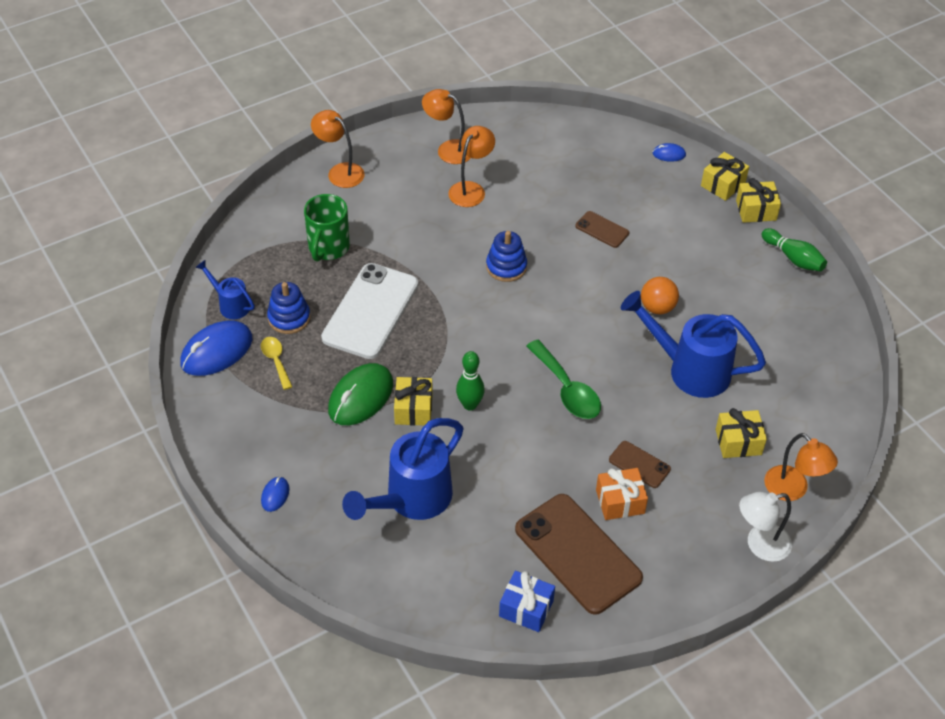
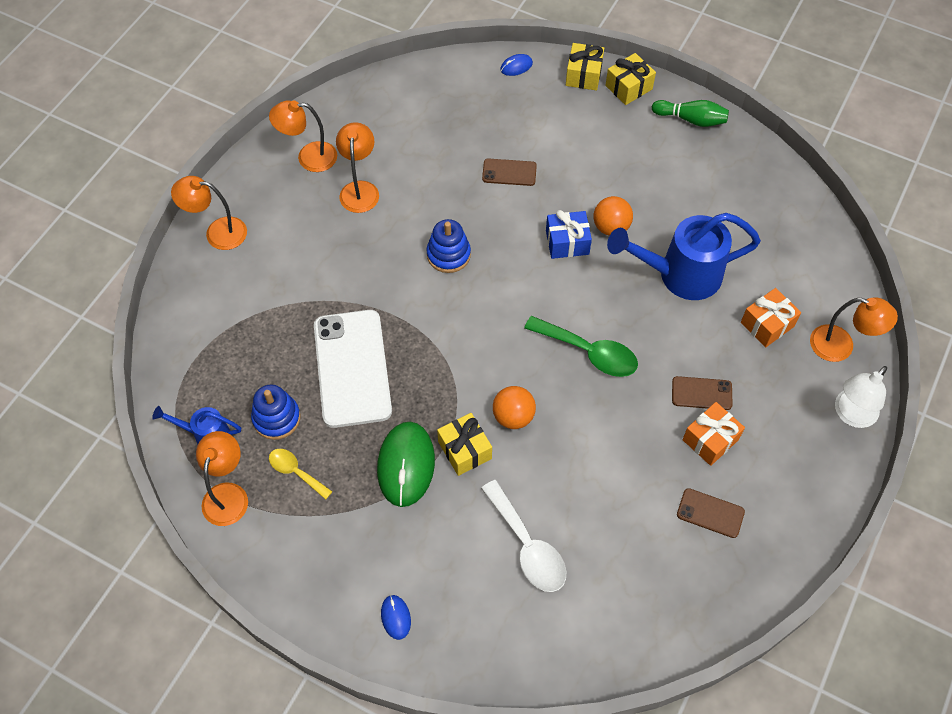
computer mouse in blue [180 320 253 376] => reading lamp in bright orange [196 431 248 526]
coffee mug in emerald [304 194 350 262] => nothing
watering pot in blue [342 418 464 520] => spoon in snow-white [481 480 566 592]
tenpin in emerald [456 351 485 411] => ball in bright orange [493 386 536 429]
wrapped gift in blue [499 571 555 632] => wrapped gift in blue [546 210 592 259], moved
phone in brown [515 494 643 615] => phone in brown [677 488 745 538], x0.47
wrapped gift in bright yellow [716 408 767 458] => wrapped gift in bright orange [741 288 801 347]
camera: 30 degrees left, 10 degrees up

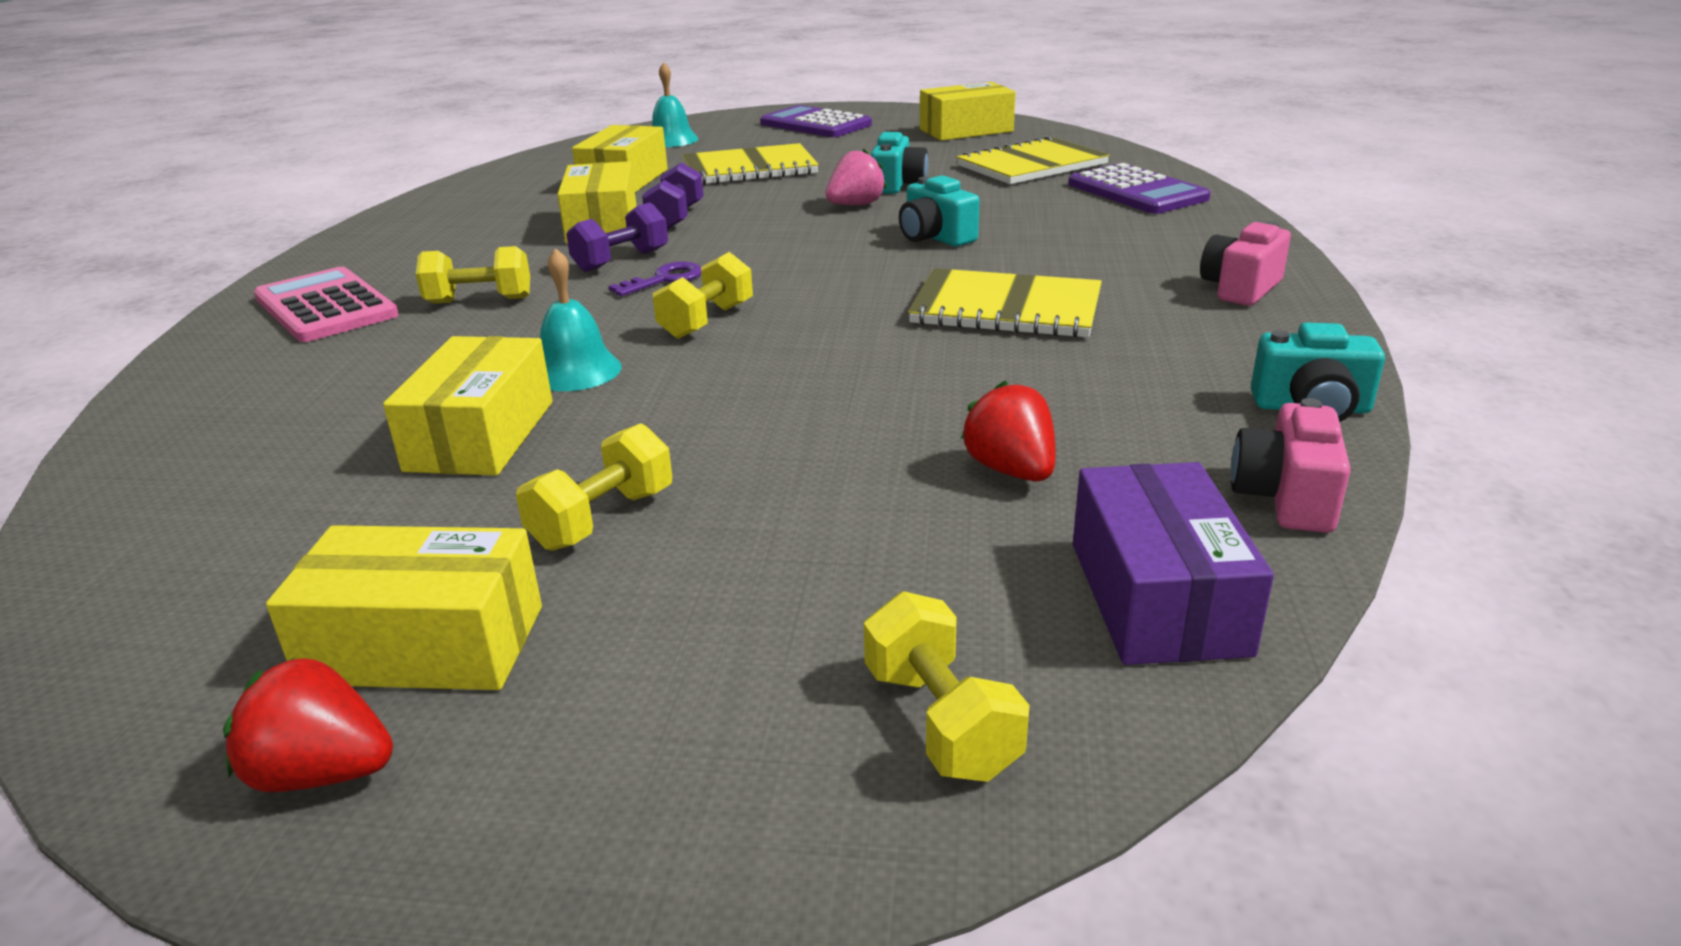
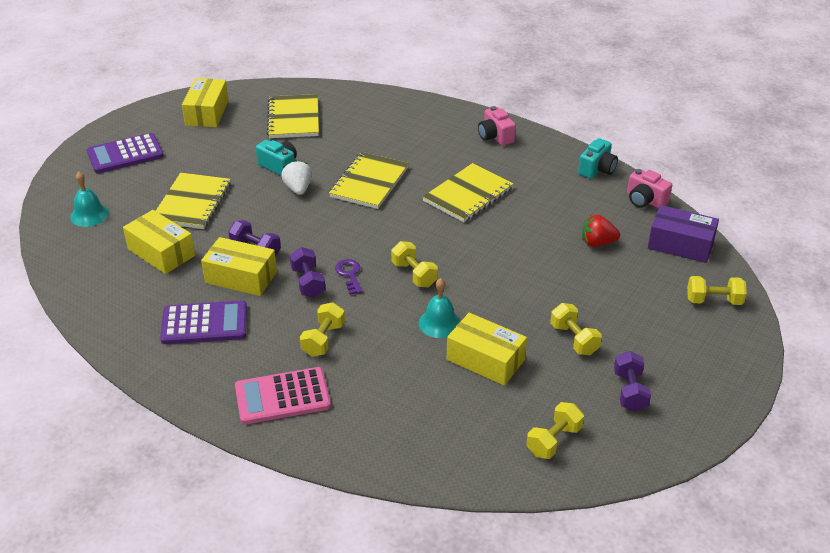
berry in crimson [223 657 393 792] => nothing
package in bright yellow [266 525 542 690] => dumbbell in royal purple [614 351 651 412]
berry in pink [826 148 887 205] => berry in snow-white [281 160 312 195]
camera in turquoise [899 175 980 247] => exercise book in bright yellow [329 152 409 209]
calculator in royal purple [1068 163 1211 214] => calculator in royal purple [160 300 247 344], moved
nothing => dumbbell in bright yellow [527 402 584 459]
camera: 65 degrees left, 10 degrees up

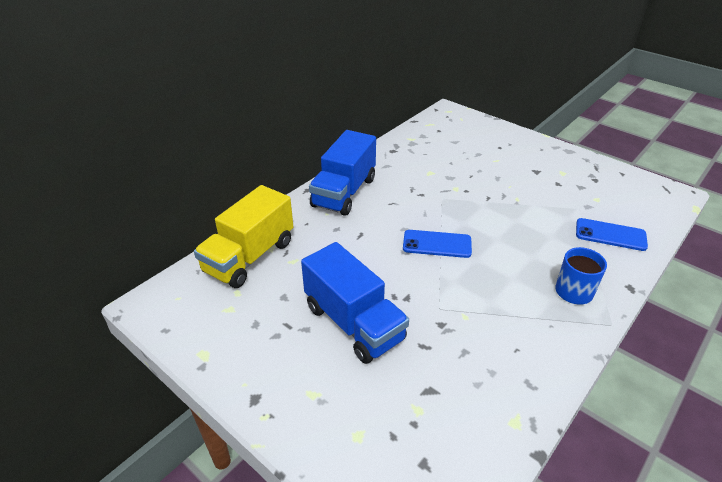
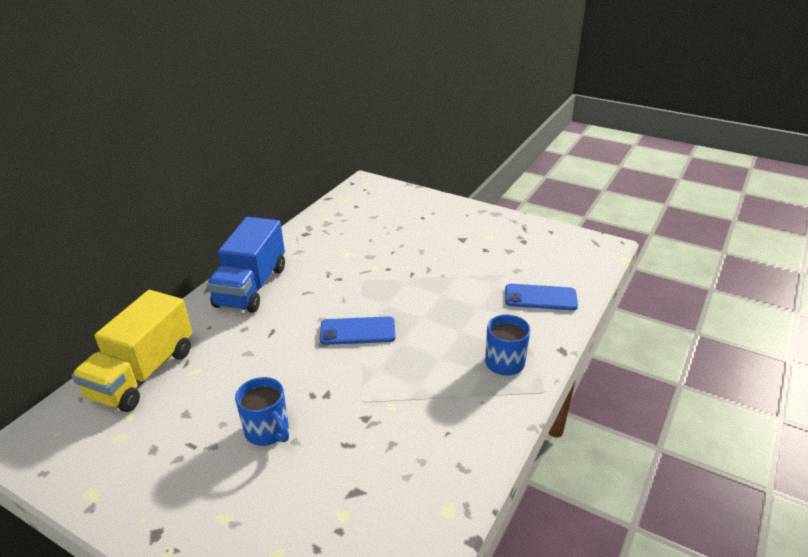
lorry in blue [301 242 409 364] => coffee mug in blue [235 377 289 446]
camera: 10 degrees left, 5 degrees down

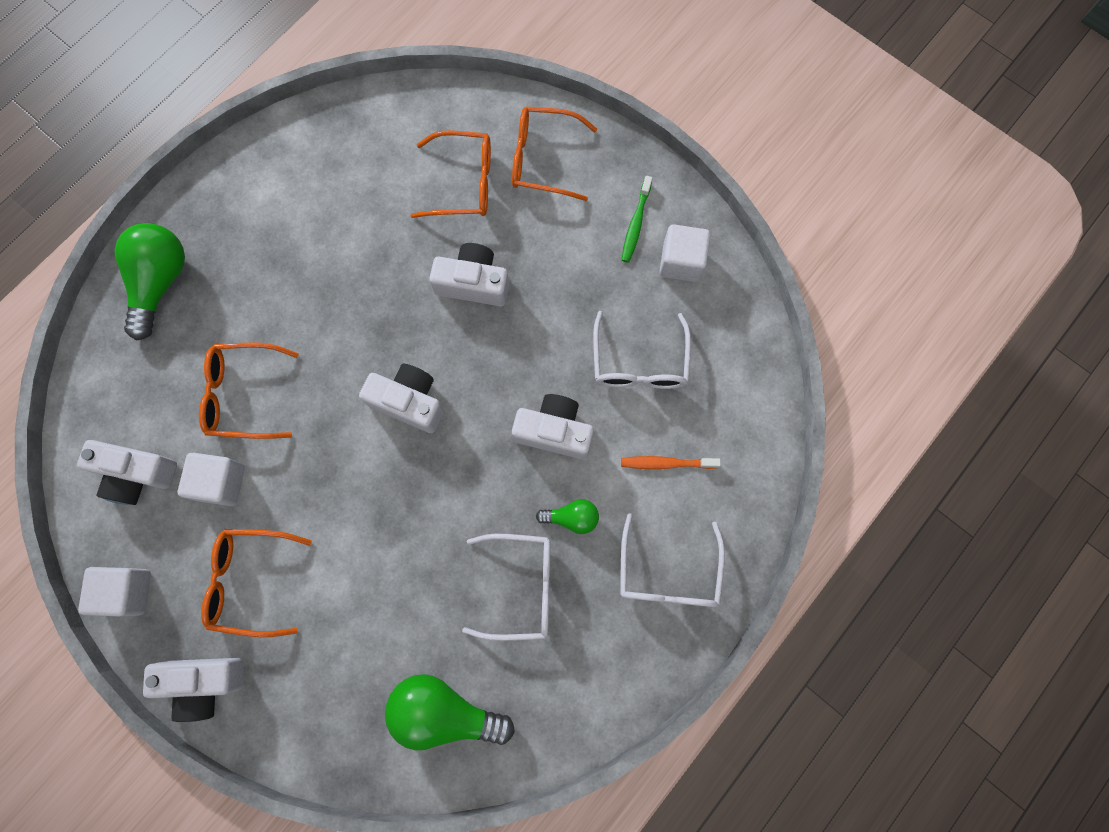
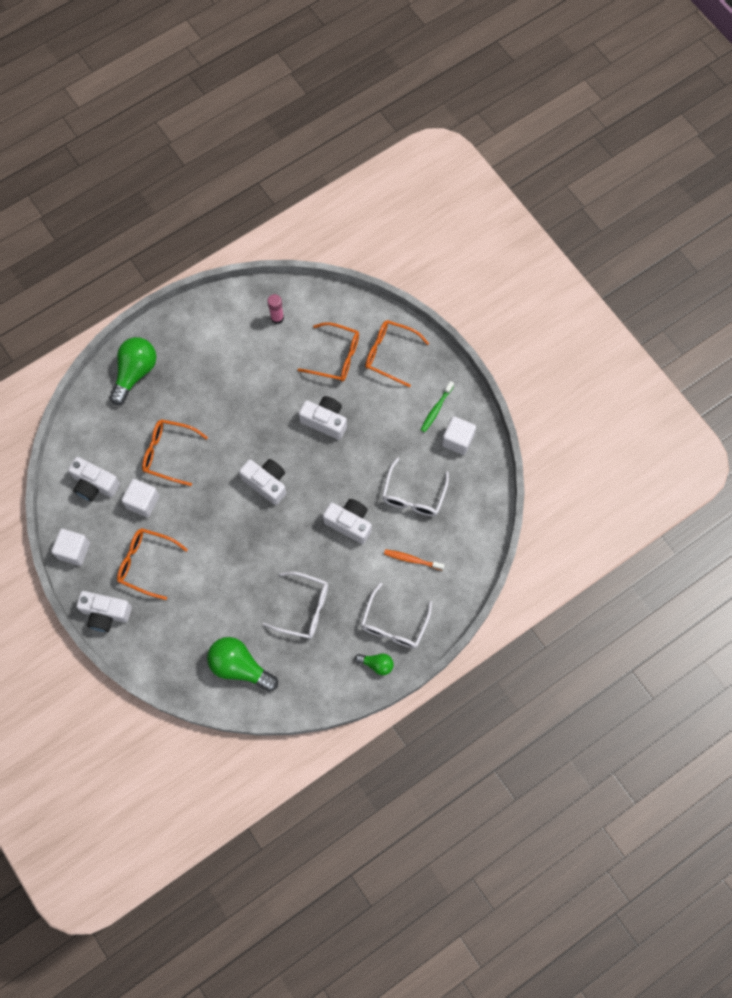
light bulb in emerald [536 499 599 534] => light bulb in emerald [355 654 394 675], moved
nothing => glue stick in pink [268 294 284 324]
camera: 15 degrees right, 5 degrees down

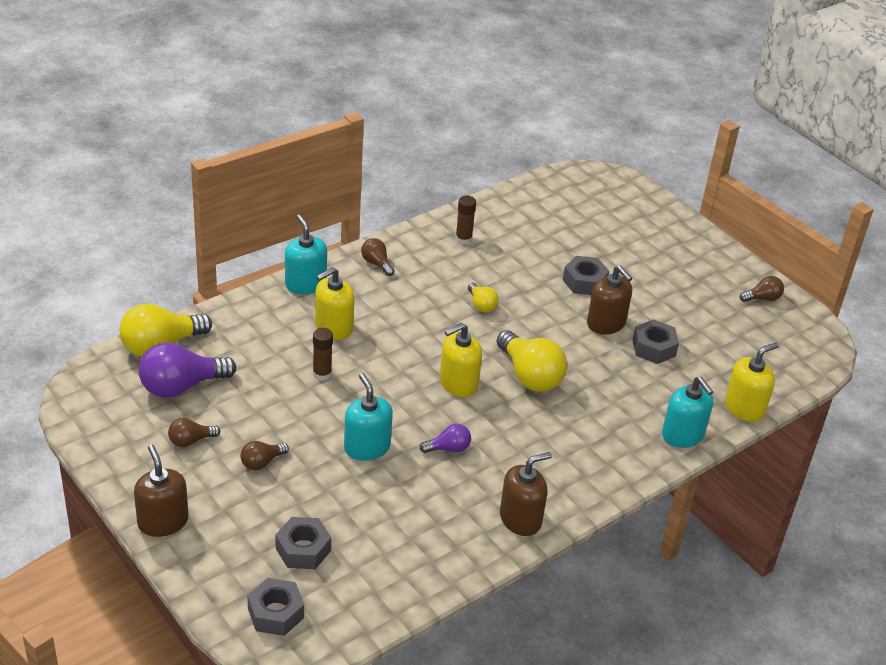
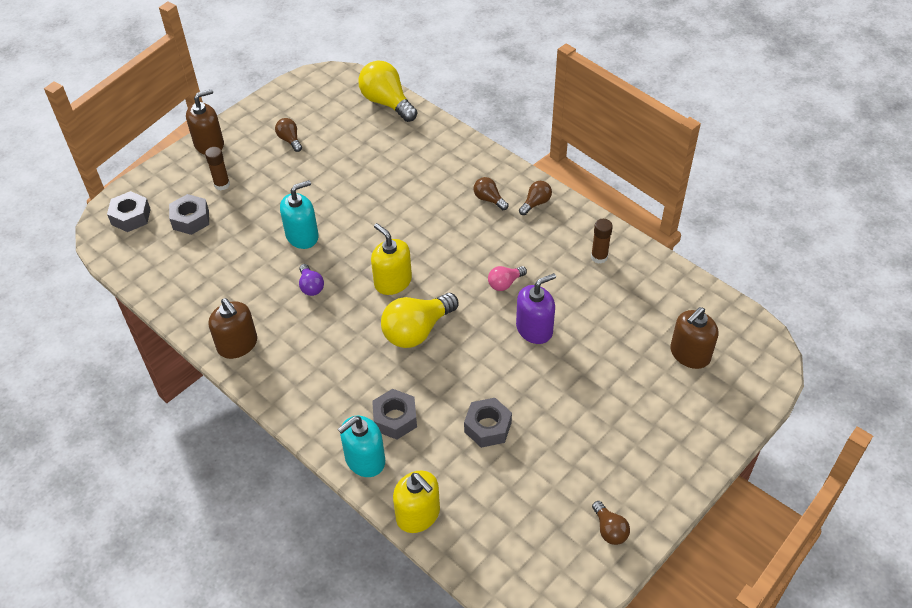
light bulb in royal purple [138 342 236 398] => nothing
light bulb in brown [240 441 289 471] => light bulb in brown [473 177 509 210], moved
pump bottle in turquoise [285 214 327 294] => nothing
glue stick in brown [313 328 333 381] => glue stick in brown [205 147 230 190], moved
pump bottle in bright yellow [315 267 355 340] => nothing
light bulb in bright yellow [468 283 499 313] => light bulb in pink [488 266 527 291]
hexagon nut in ash-grey [563 256 609 295] => hexagon nut in ash-grey [372 389 417 440], moved
pump bottle in brown [587 265 632 334] => pump bottle in brown [670 307 718 369], moved
nothing => pump bottle in royal purple [516 273 556 344]
camera: 85 degrees right, 10 degrees up

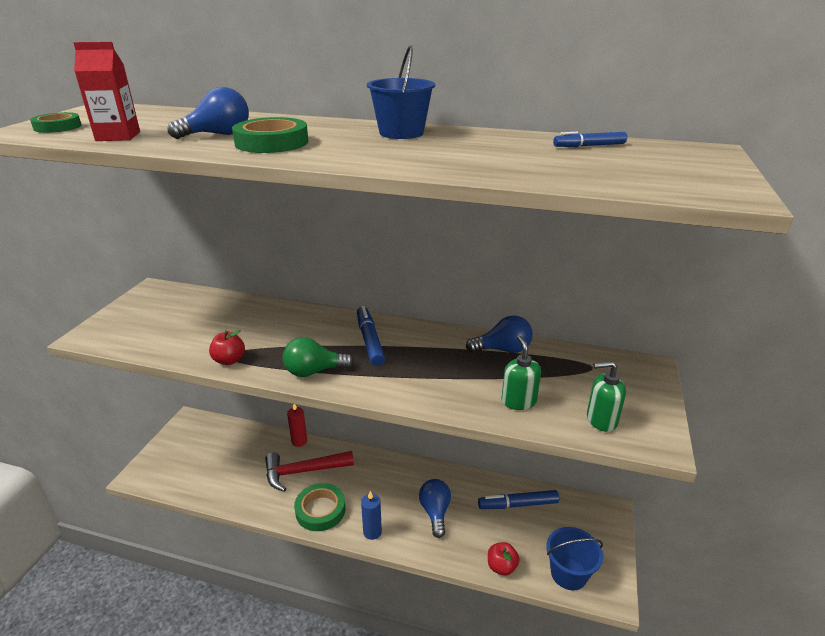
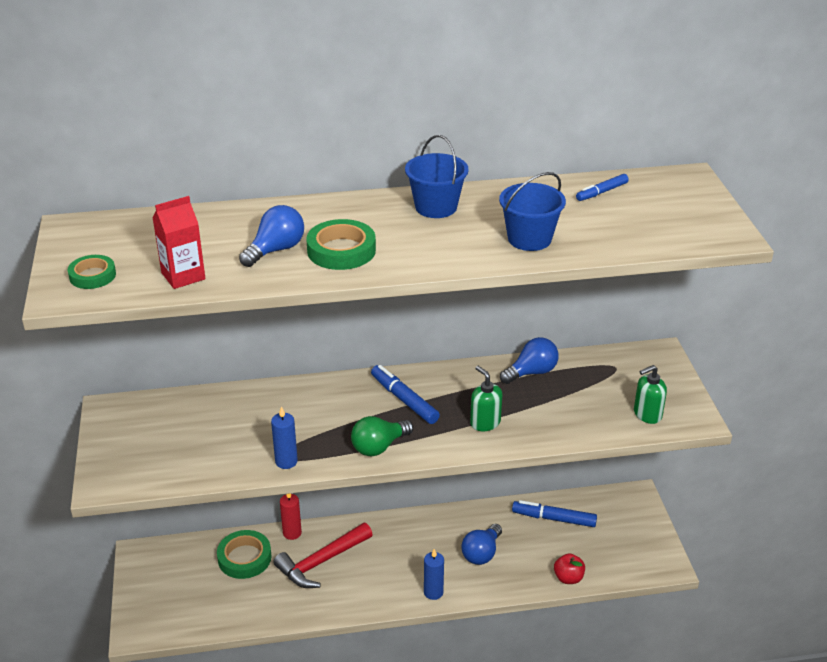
toy apple in crimson [209 330 245 365] => candle in blue [271 406 298 469]
sticky tape in emerald [294 483 346 531] => sticky tape in emerald [217 530 272 579], moved
light bulb in blue [419 479 451 538] => light bulb in blue [461 524 502 565], 120 degrees counterclockwise
felt pen in blue [478 490 559 509] => felt pen in blue [512 500 597 527], 45 degrees clockwise
pump bottle in emerald [501 336 541 410] => pump bottle in emerald [470 366 502 431], moved
pail in blue [546 527 603 590] => pail in blue [499 172 566 251], moved
camera: 25 degrees left, 5 degrees up

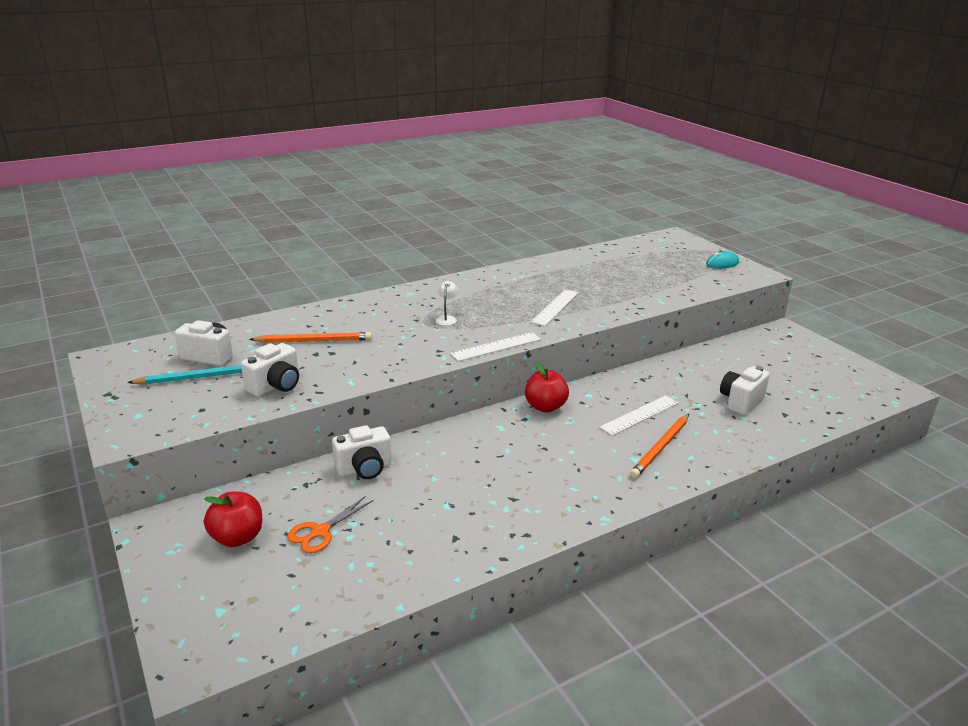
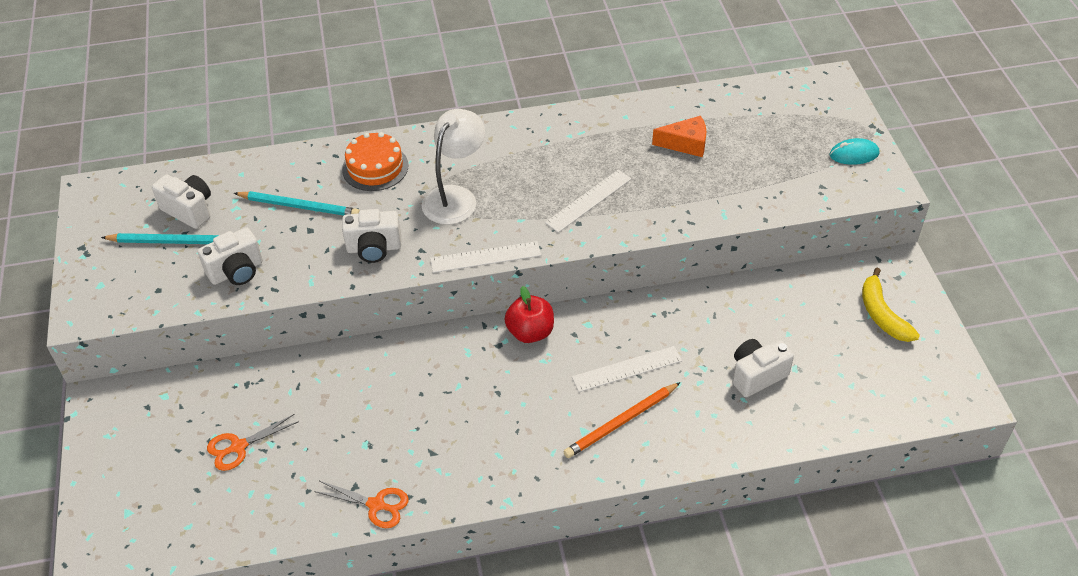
toy apple in crimson [204 492 262 547] => nothing
lead pencil in bright orange [249 332 372 343] => lead pencil in turquoise [234 191 360 216]
camera in snow-white [332 425 392 479] => camera in snow-white [342 209 401 263], moved
reading lamp in snow-white [436 281 458 326] => reading lamp in snow-white [422 109 485 225], x2.21
nothing => pair of scissors in bright orange [314 481 409 528]
nothing => gateau in bright orange [342 132 409 191]
nothing => cheese in bright orange [652 116 707 157]
nothing => toy banana in bright yellow [862 268 920 342]
camera: 20 degrees right, 20 degrees up

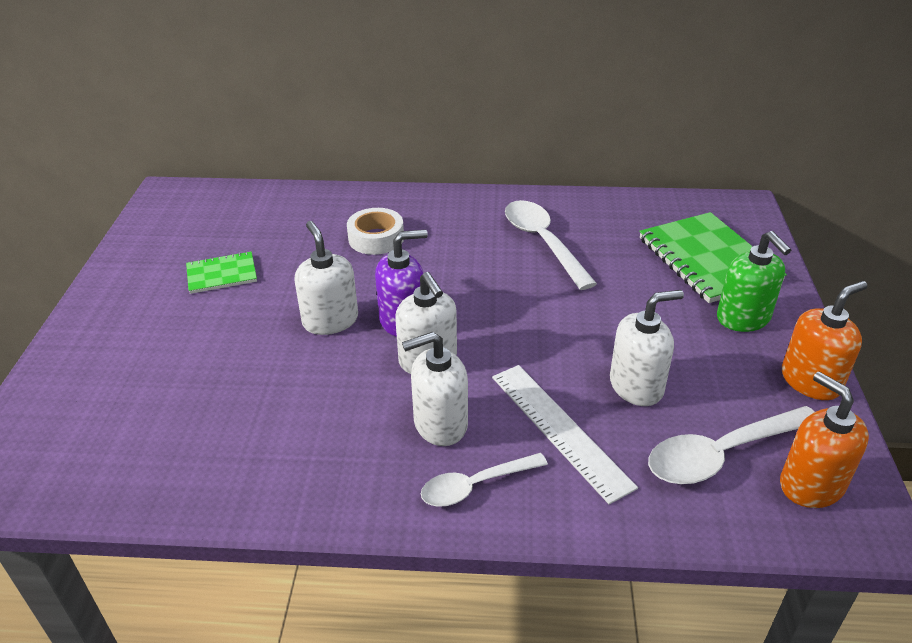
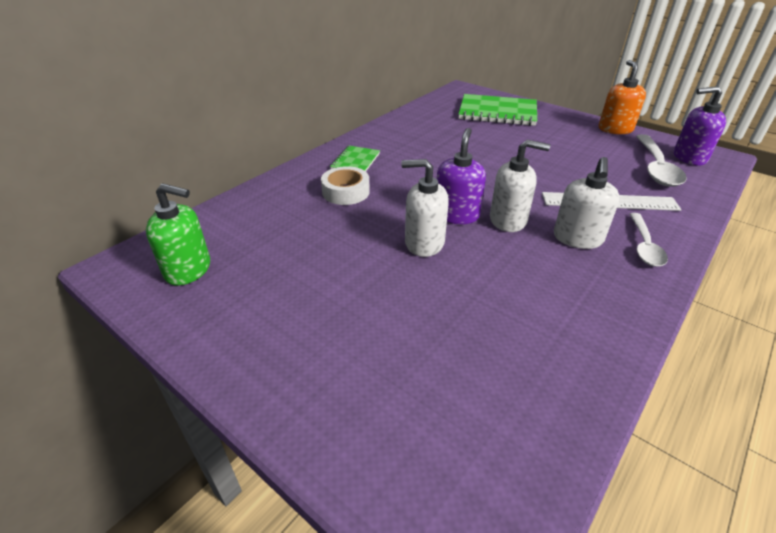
exercise book in emerald [186 251 257 294] => exercise book in emerald [330 146 380 171], moved
spoon in snow-white [505 200 597 290] => nothing
pump bottle in snow-white [610 290 684 406] => nothing
pump bottle in emerald [717 231 791 332] => pump bottle in emerald [146 183 210 286], moved
pump bottle in bright orange [780 372 869 508] => pump bottle in royal purple [674 86 726 165]
camera: 55 degrees left, 0 degrees up

